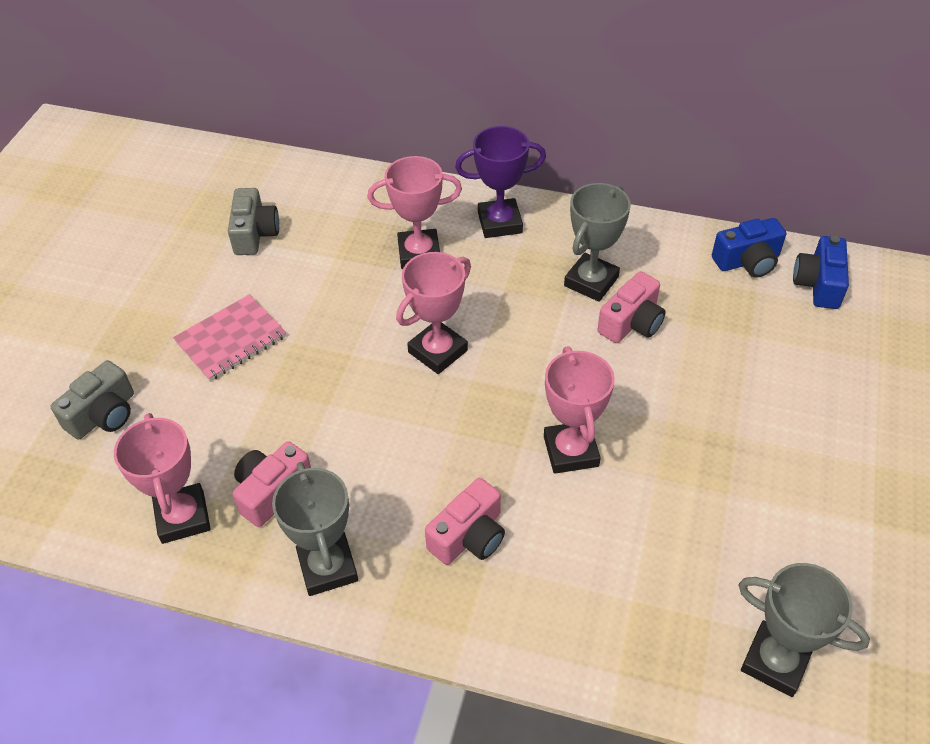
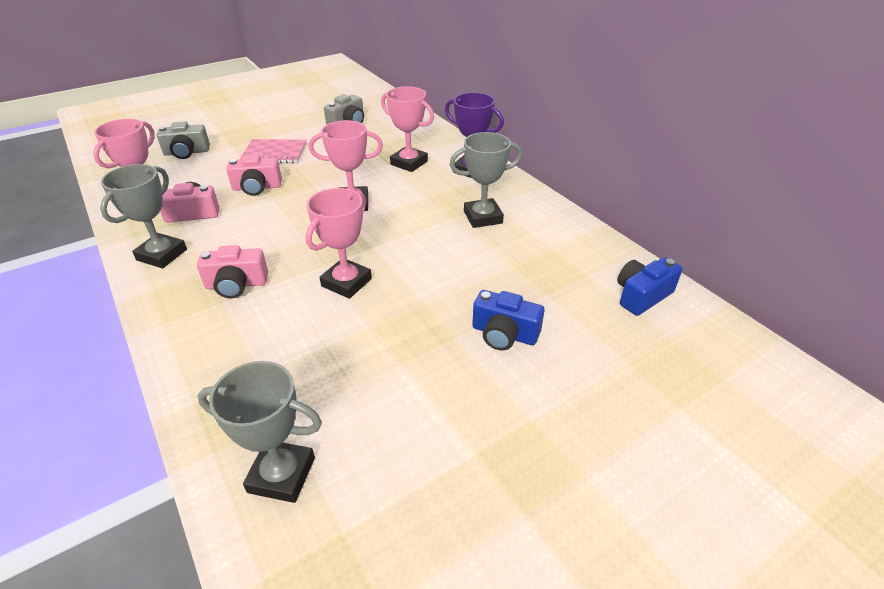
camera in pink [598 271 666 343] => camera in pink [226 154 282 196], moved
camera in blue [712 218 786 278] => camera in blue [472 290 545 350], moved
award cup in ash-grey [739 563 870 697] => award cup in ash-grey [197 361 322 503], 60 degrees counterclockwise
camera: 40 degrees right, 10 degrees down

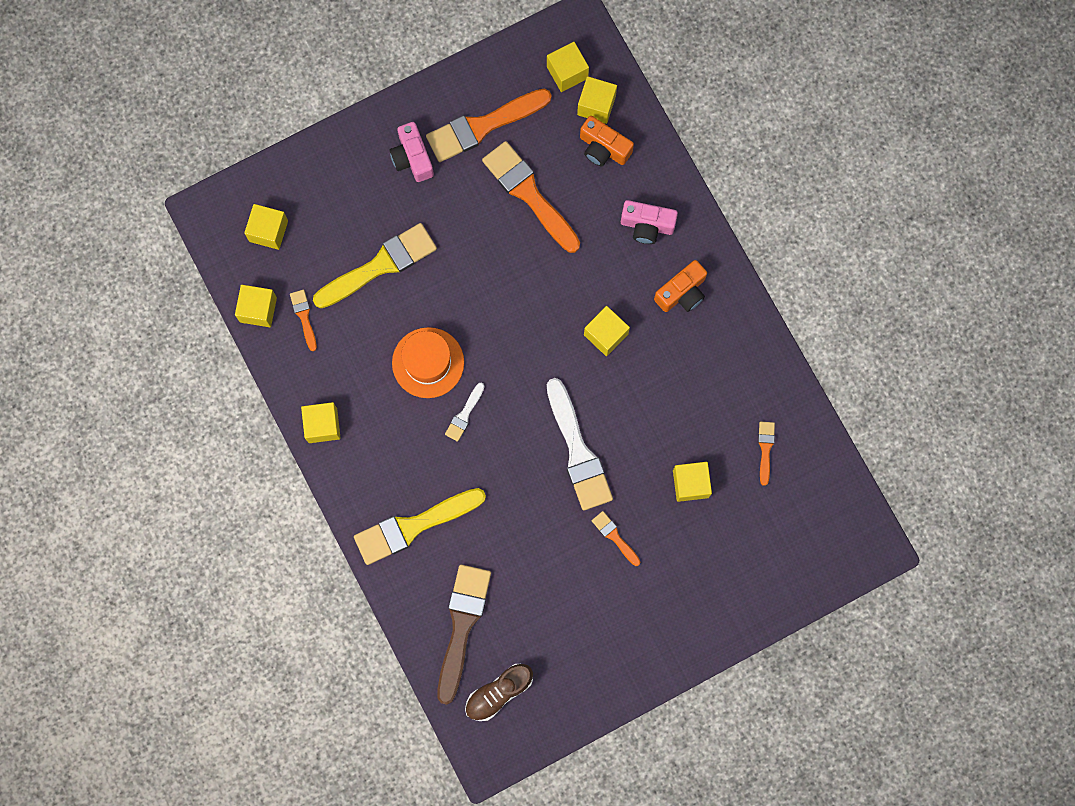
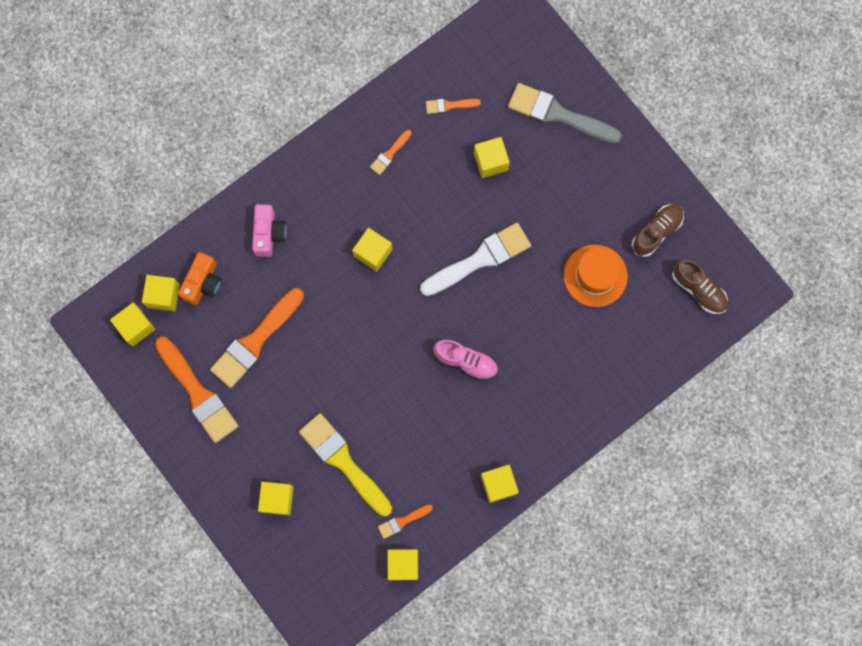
solid cube in bright yellow [244 204 288 250] => solid cube in bright yellow [258 482 294 515], moved
paint brush in bright yellow [354 488 486 565] => nothing
camera in pink [389 122 434 182] => nothing
hat in bright orange [392 327 464 398] => hat in bright orange [564 245 628 307], moved
paint brush in brown [437 564 491 705] => nothing
paint brush in snow-white [445 383 485 442] => lace-up shoe in pink [433 339 498 381]
paint brush in bright orange [592 511 640 566] => paint brush in bright orange [370 130 412 175], moved
camera in bright orange [654 260 707 312] => nothing
nothing => paint brush in ash-grey [508 83 622 144]
nothing => lace-up shoe in brown [631 204 684 257]
camera: 100 degrees left, 0 degrees up

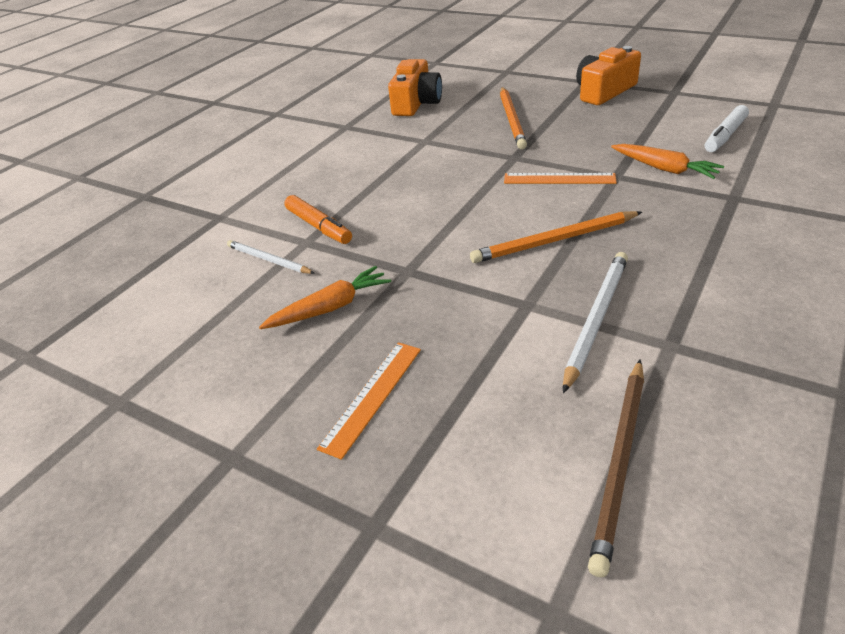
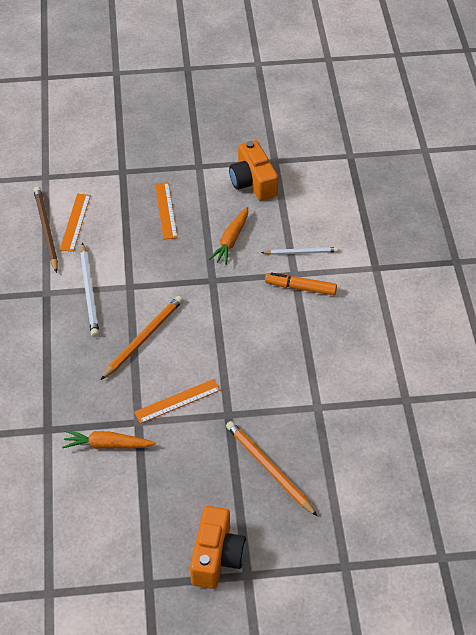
camera in bright orange [388 59 442 116] => camera in bright orange [229 140 278 201], moved
felt pen in snow-white [705 105 749 152] => nothing
nothing => ruler in bright orange [60 194 91 252]
camera: 140 degrees right, 10 degrees up

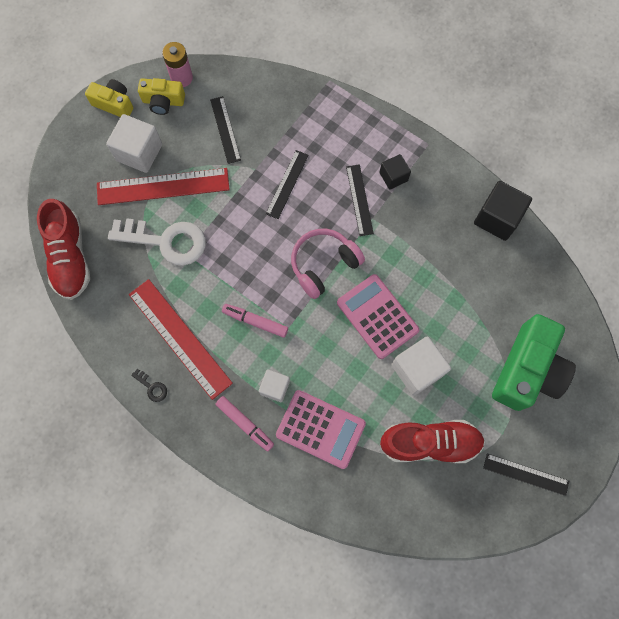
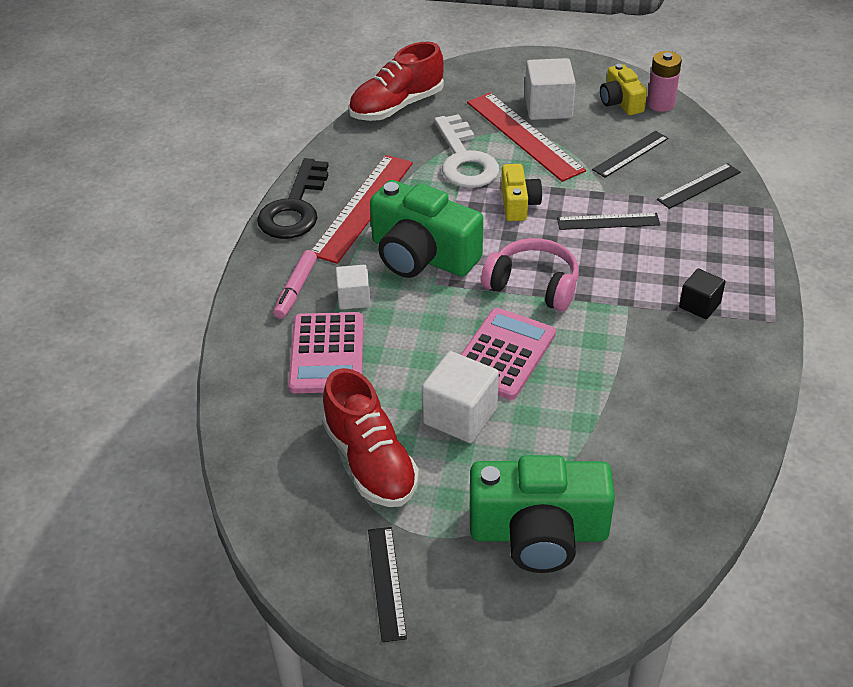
camera in bright yellow [85 79 133 117] => camera in bright yellow [501 164 542 221], moved
door key in black [131 369 167 402] => door key in black [257 158 329 239], x2.47
felt pen in pink [222 304 288 338] => camera in emerald [370 180 483 278]
ruler in black [346 164 374 236] => ruler in black [657 163 740 209], moved
solid cube in black [474 181 532 241] => nothing
camera: 65 degrees right, 30 degrees down

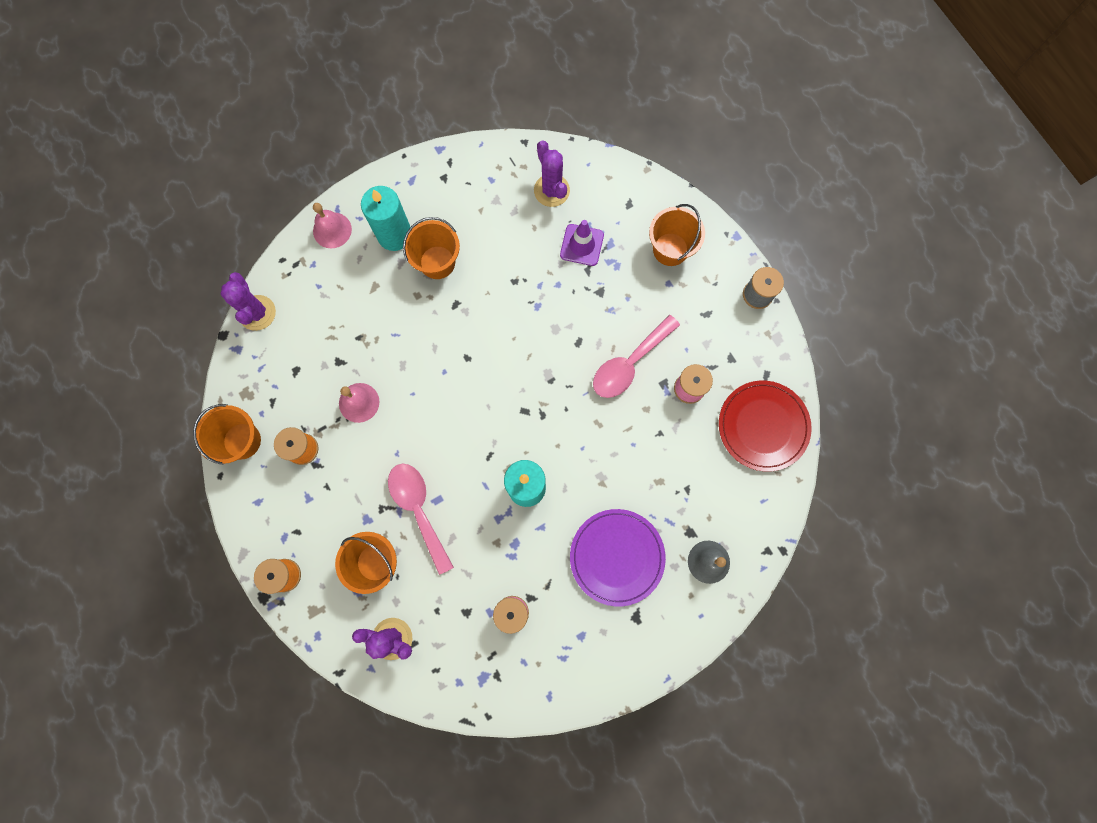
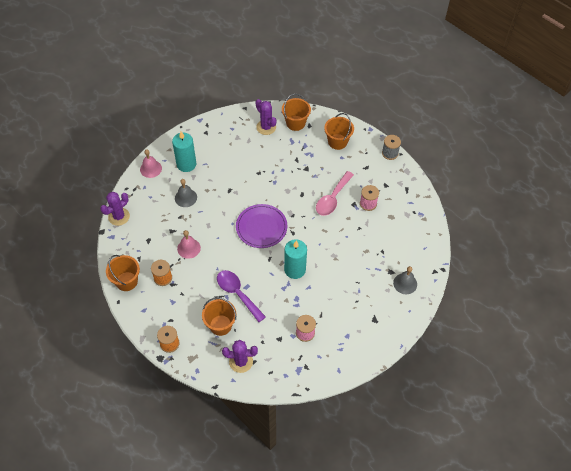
saguaro cactus in royal purple [221 272 276 331] => saguaro cactus in royal purple [100 192 130 226], 75 degrees clockwise
spoon in pink [388 464 454 575] => spoon in royal purple [217 270 266 322]
pail in bright orange [403 217 460 279] => pail in bright orange [282 94 311 131], moved
safety cone in royal purple [560 220 604 266] => nothing
flat dish in royal purple [570 509 666 607] => flat dish in royal purple [236 204 287 248], moved
flat dish in crimson [719 381 812 472] => nothing
nothing => hand bell in ash-grey [175 179 197 207]
camera: 15 degrees left, 20 degrees down

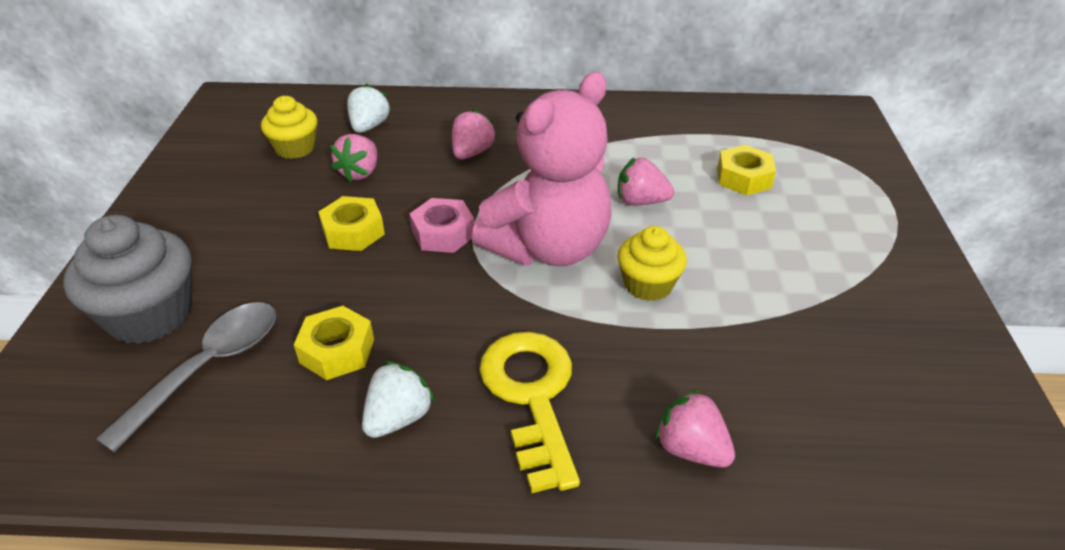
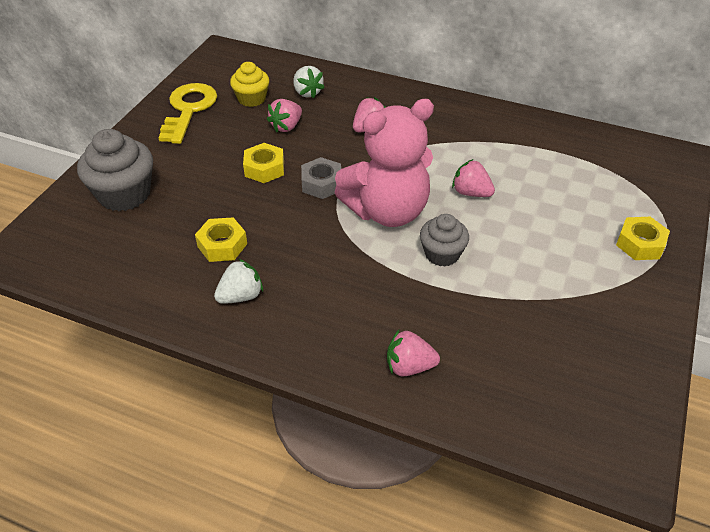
spoon in ash-grey [96 302 276 452] => nothing
berry in snow-white [347 84 391 133] => berry in snow-white [293 66 325 99], 120 degrees clockwise
hexagon nut in pink [410 198 474 253] => hexagon nut in ash-grey [301 157 341 199]
door key in bright yellow [479 332 580 493] => door key in bright yellow [158 83 217 144], moved
fairy cake in bright yellow [617 226 687 301] => fairy cake in ash-grey [420 214 469 267]
berry in pink [655 389 735 468] => berry in pink [387 330 440 376], 60 degrees counterclockwise
hexagon nut in bright yellow [717 145 776 196] => hexagon nut in bright yellow [616 217 670 260], moved
camera: 20 degrees right, 5 degrees up

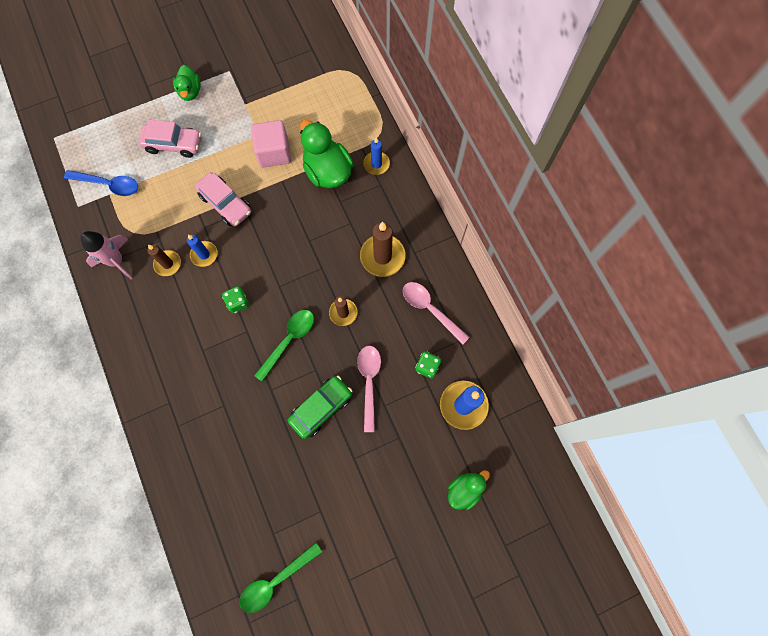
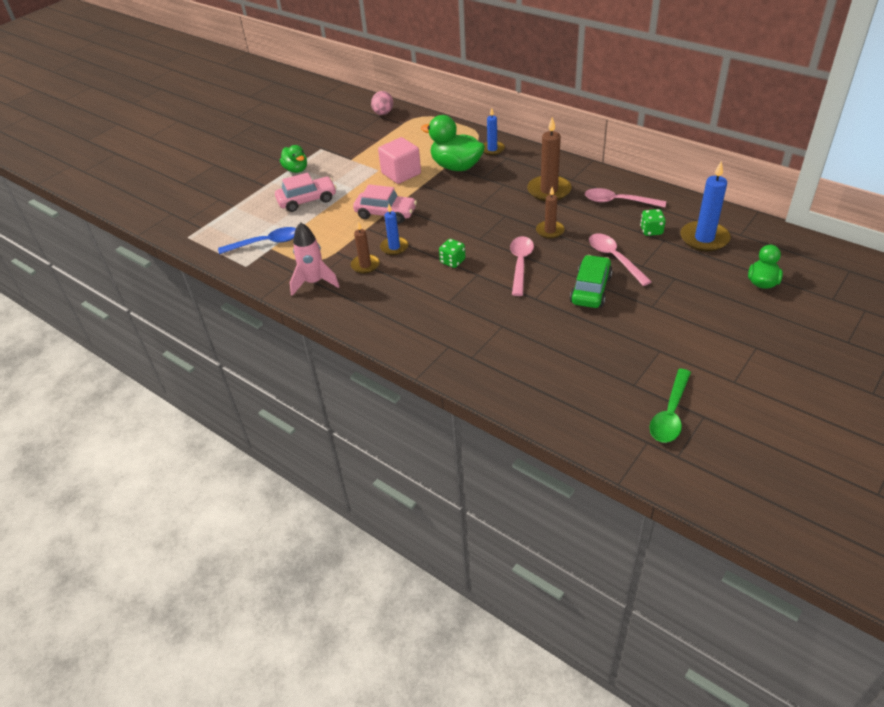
spoon in emerald [254 310 314 382] => spoon in pink [510 236 534 296]
nothing => toy egg in pink [371 91 393 115]
camera: 25 degrees left, 30 degrees down

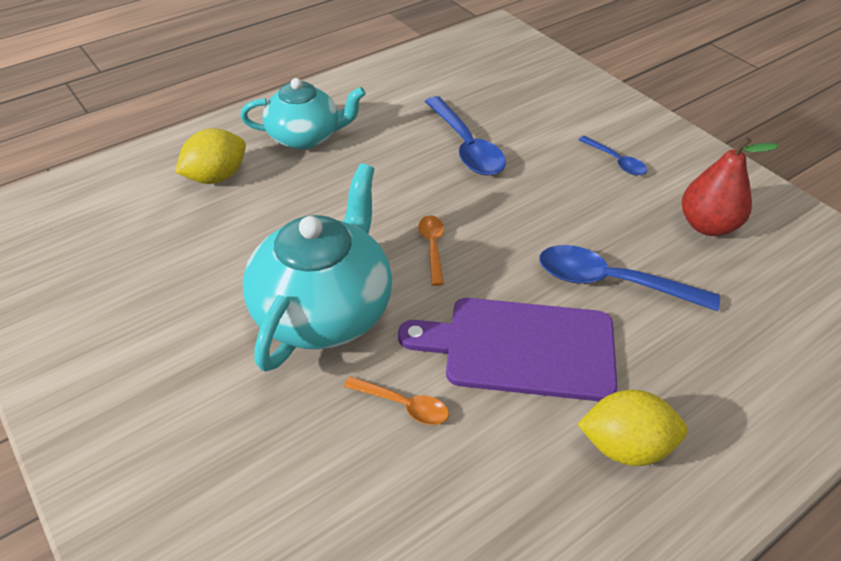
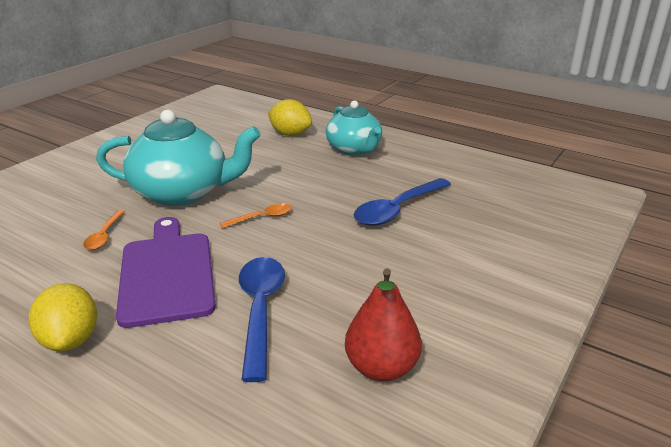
spoon in blue [578 136 647 175] => nothing
camera: 70 degrees right, 15 degrees down

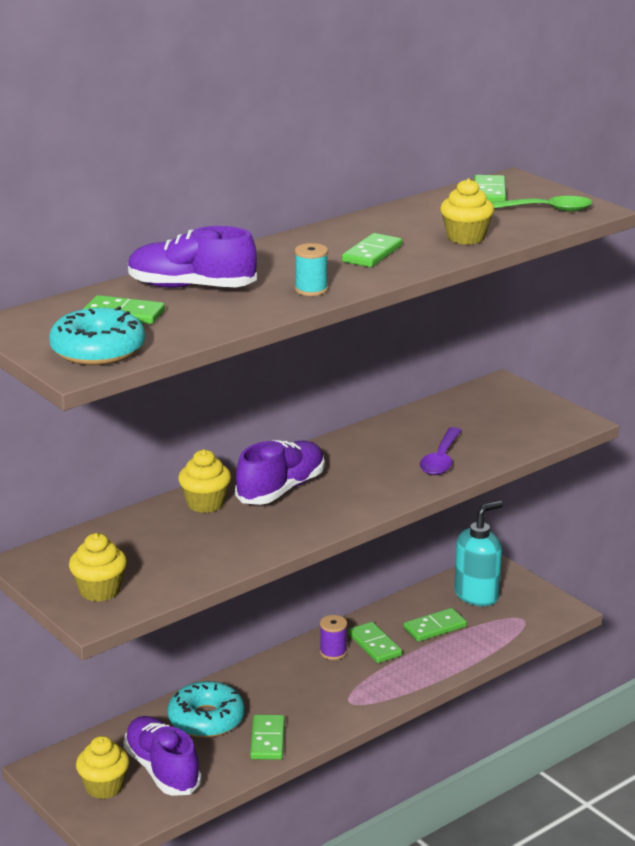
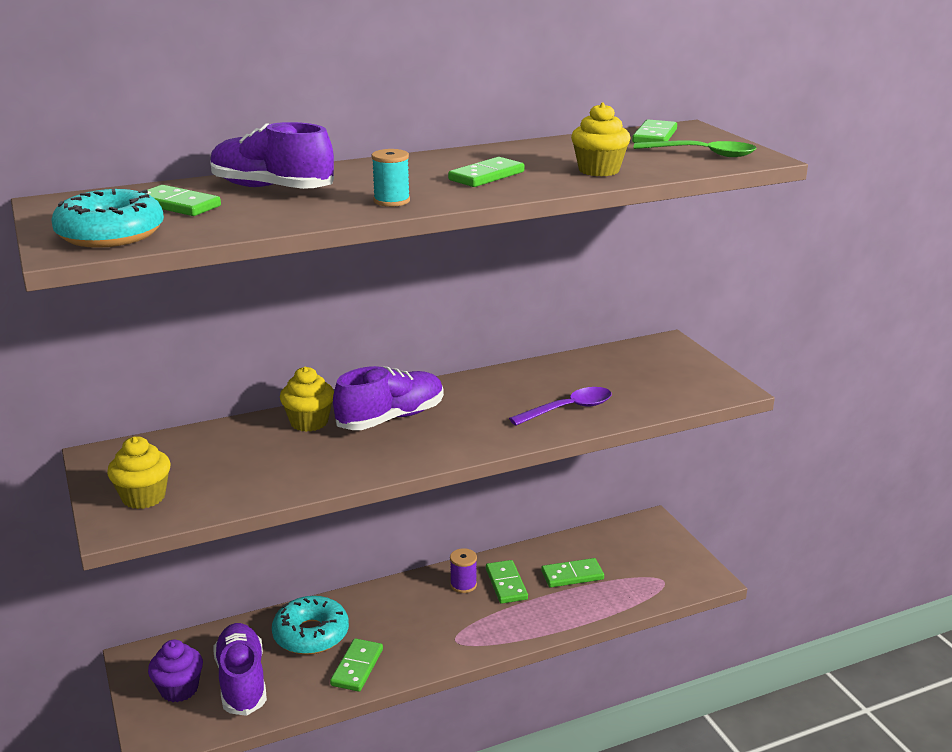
fairy cake in bright yellow [76 736 129 799] => fairy cake in royal purple [148 640 203 702]
spoon in royal purple [420 427 462 475] => spoon in royal purple [509 387 612 425], 150 degrees counterclockwise
pump bottle in turquoise [454 500 503 606] => nothing
camera: 15 degrees right, 0 degrees up

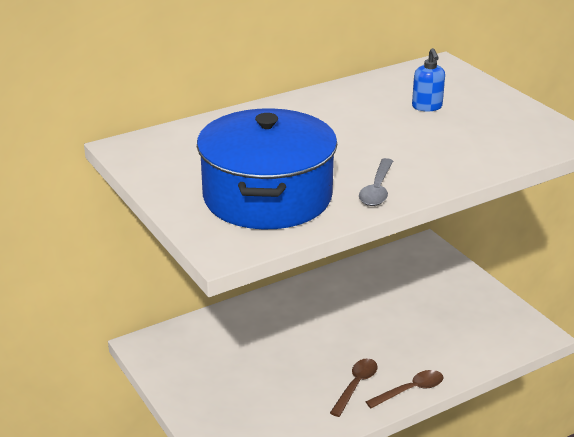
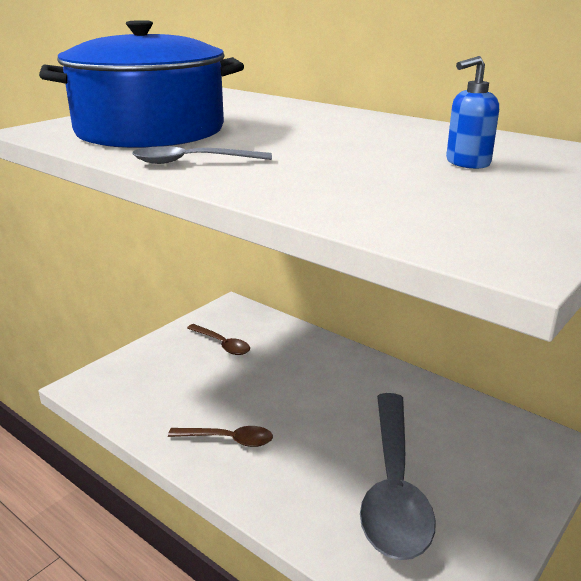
spoon in brown [366 370 443 408] => spoon in brown [187 324 250 355], moved
nothing => spoon in ash-grey [360 393 436 560]
camera: 70 degrees right, 5 degrees down

